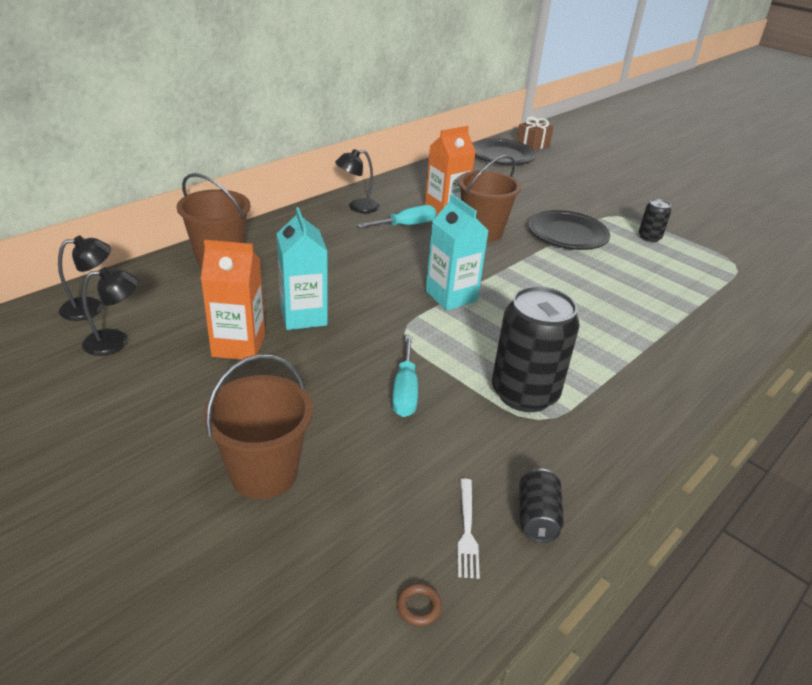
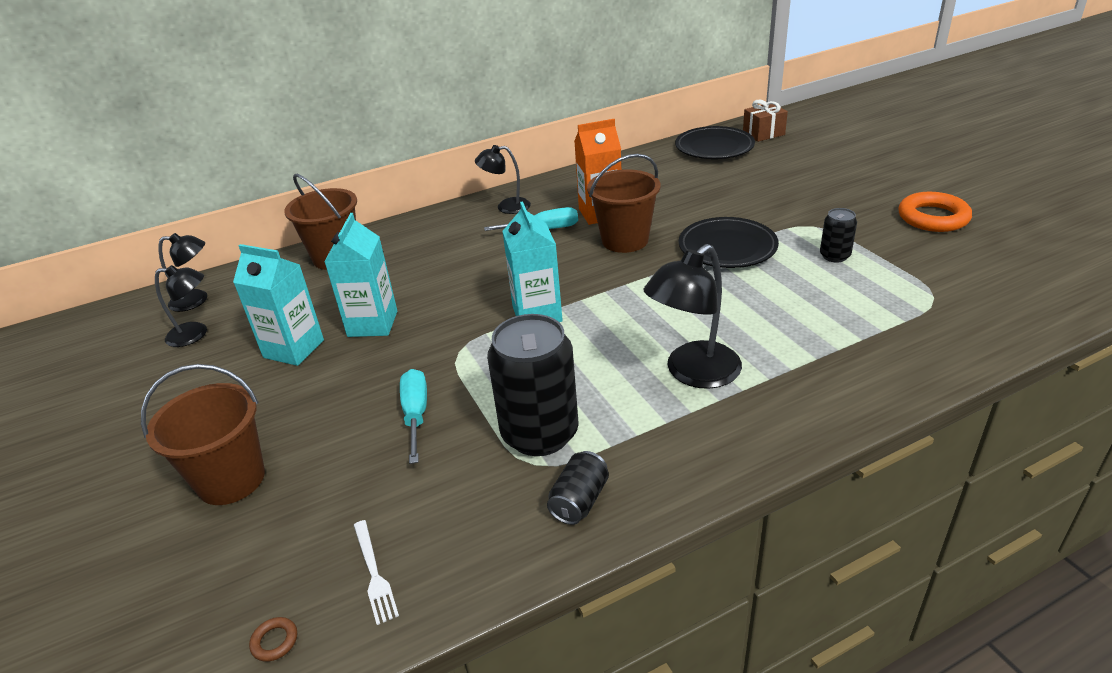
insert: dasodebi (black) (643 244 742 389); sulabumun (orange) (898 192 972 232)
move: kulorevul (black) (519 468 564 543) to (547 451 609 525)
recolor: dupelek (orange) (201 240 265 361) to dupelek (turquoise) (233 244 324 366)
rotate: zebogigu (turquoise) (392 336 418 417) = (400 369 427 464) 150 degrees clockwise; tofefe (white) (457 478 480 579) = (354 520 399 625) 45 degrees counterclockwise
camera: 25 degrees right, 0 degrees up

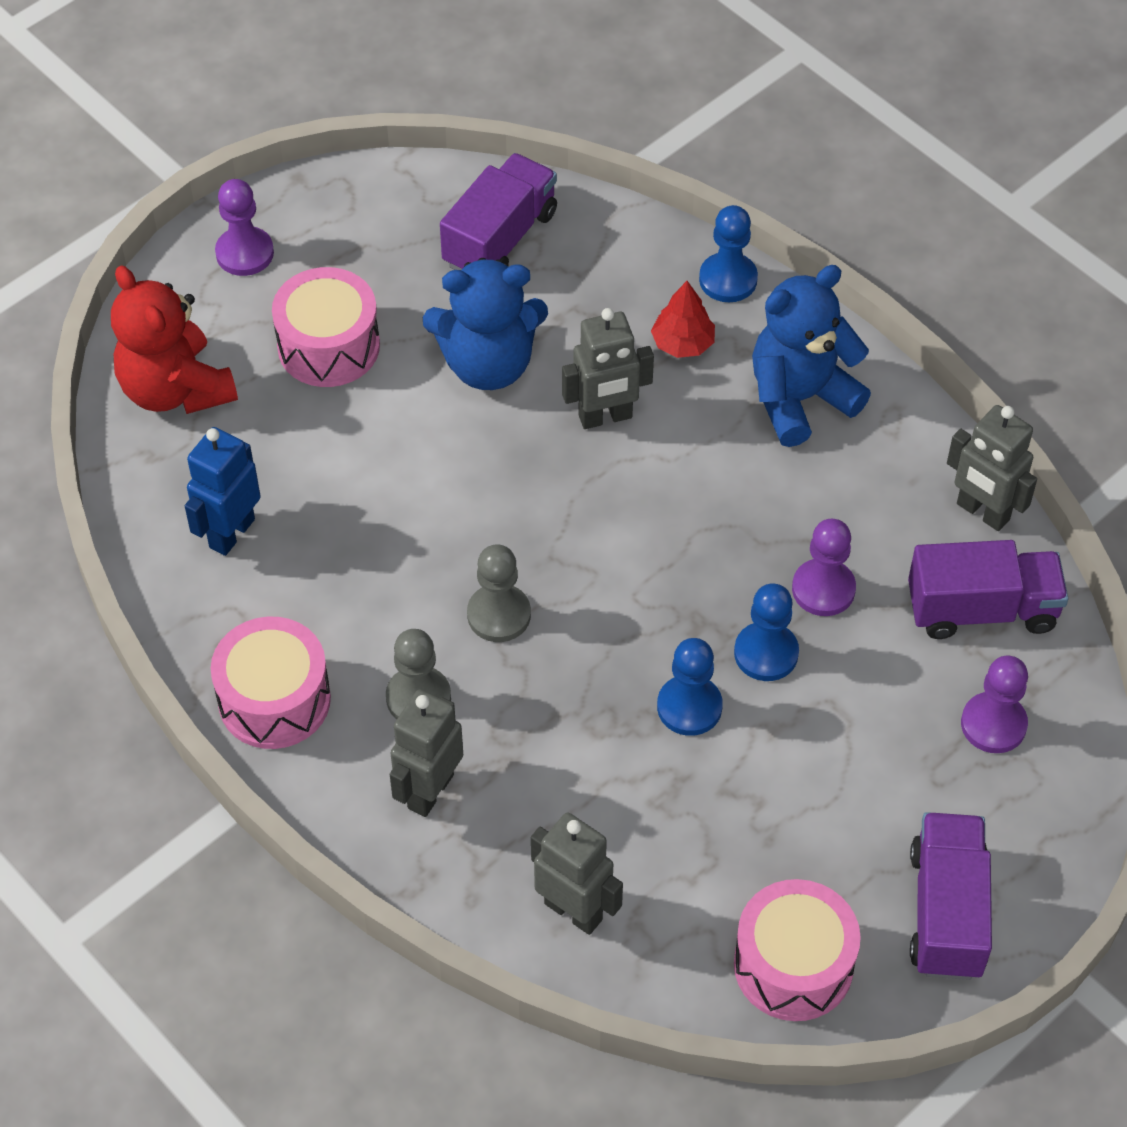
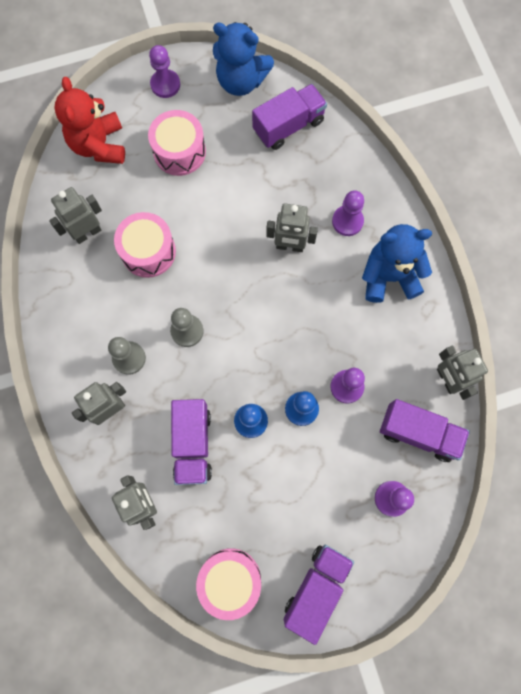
delete: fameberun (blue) (699 205 758 302)
insert: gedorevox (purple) (171 399 212 485)
move: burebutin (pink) (211 617 331 749) to (114 212 176 278); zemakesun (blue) (423 258 548 390) to (213 22 274 96)
replace: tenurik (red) (651 281 715 358) to fameberun (purple) (332 190 364 236)
recolor: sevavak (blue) (185 427 261 556) to sevavak (grey) (49 187 102 244)
camera: 25 degrees right, 20 degrees up

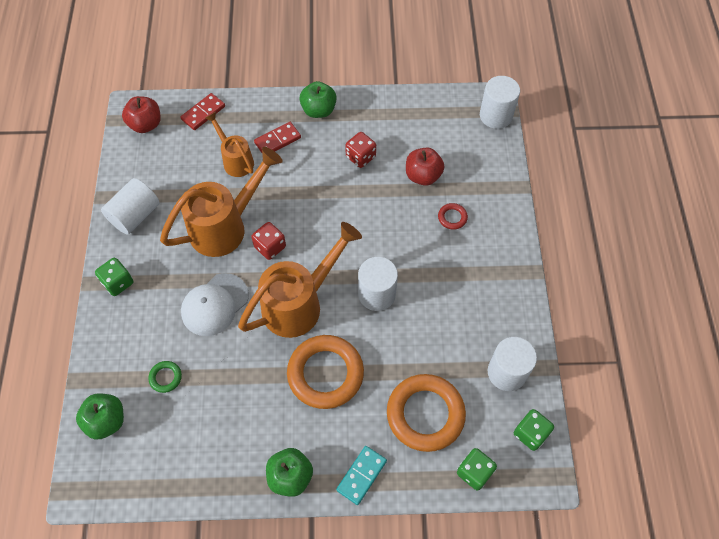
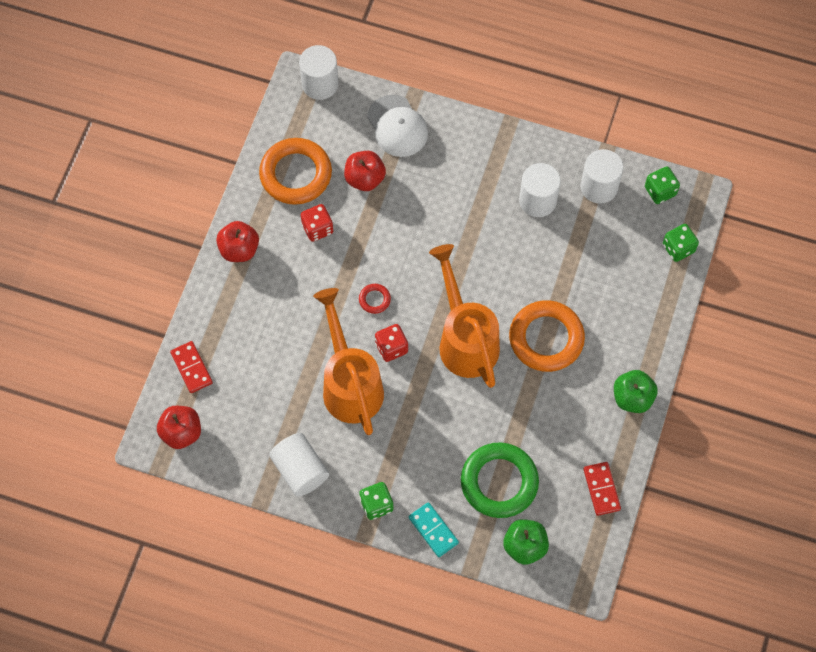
delete: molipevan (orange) (205 112 254 177)
move: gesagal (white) (181 273 249 336) to (367 95 428 157); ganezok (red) (254 122 301 153) to (583 462 621 516); ganezok (turquoise) (336 446 387 505) to (409 502 459 557); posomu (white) (358 257 398 311) to (519 163 561 217); sulabumun (orange) (387 374 466 452) to (259 138 332 205); sulabumun (red) (438 203 468 230) to (359 284 391 314)
recolor: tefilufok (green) (299 81 337 118) to tefilufok (red) (216 221 259 262)
resize: sulabumun (green) (148 361 182 393) = (461 442 539 518) x2.33
camera: 70 degrees left, 5 degrees up

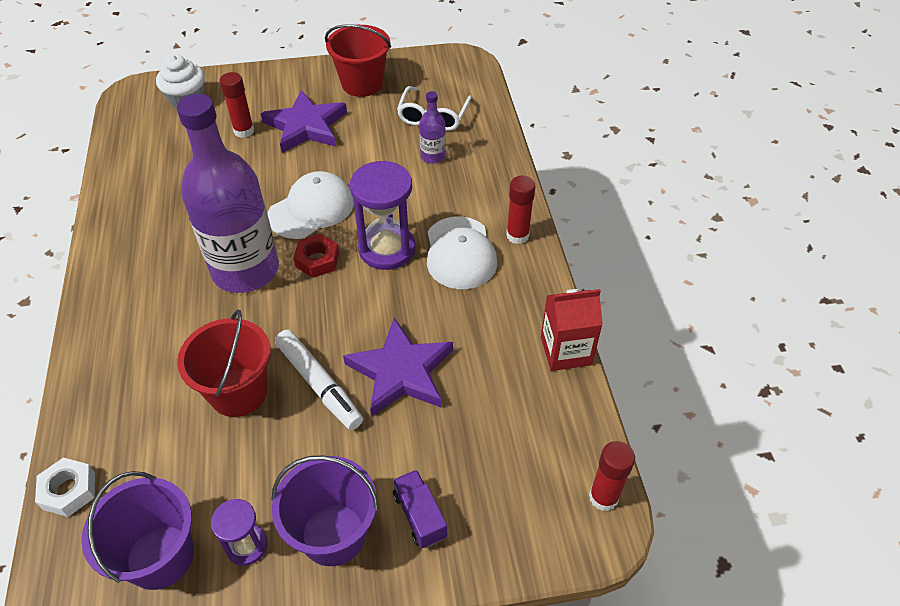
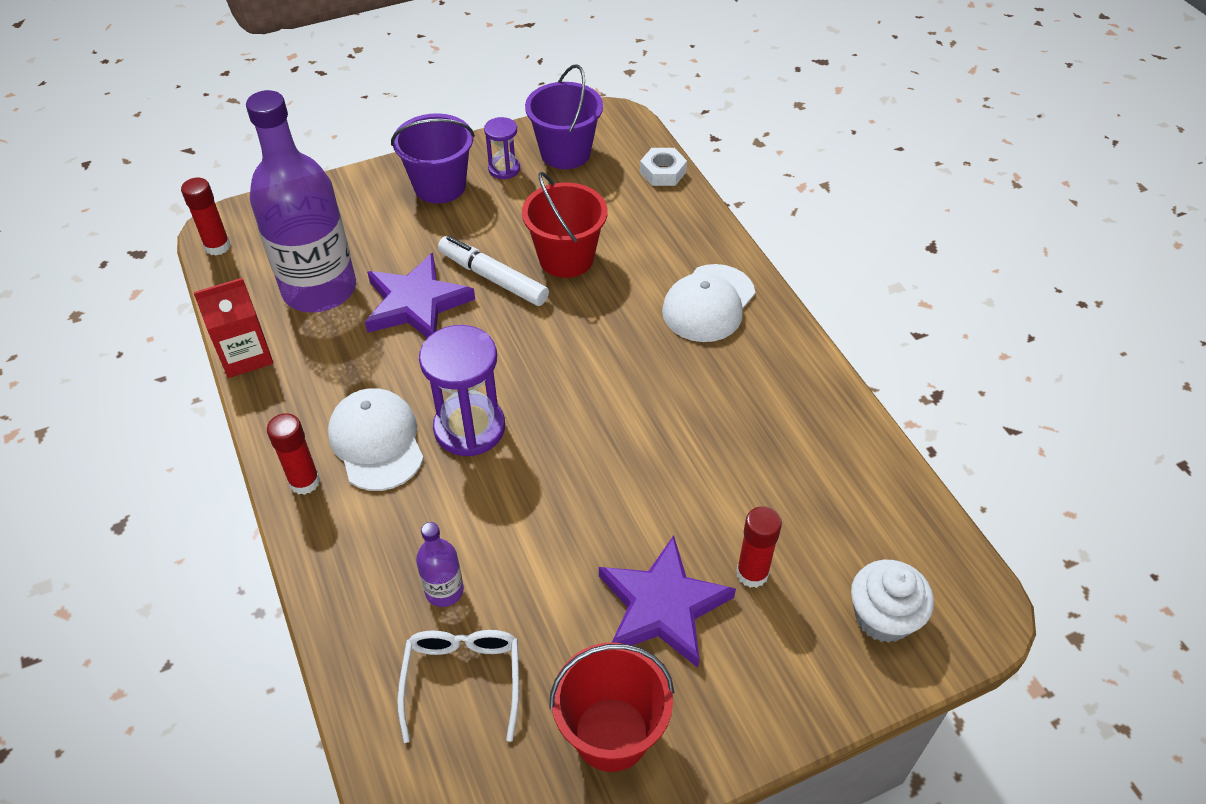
delete: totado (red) (293 234 339 278); gedorevox (purple) (392 470 447 548)
move: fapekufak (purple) (177 94 279 293) to (246 90 356 312); gesagal (white) (268 171 354 239) to (662 264 755 342)
camera: 165 degrees right, 0 degrees up

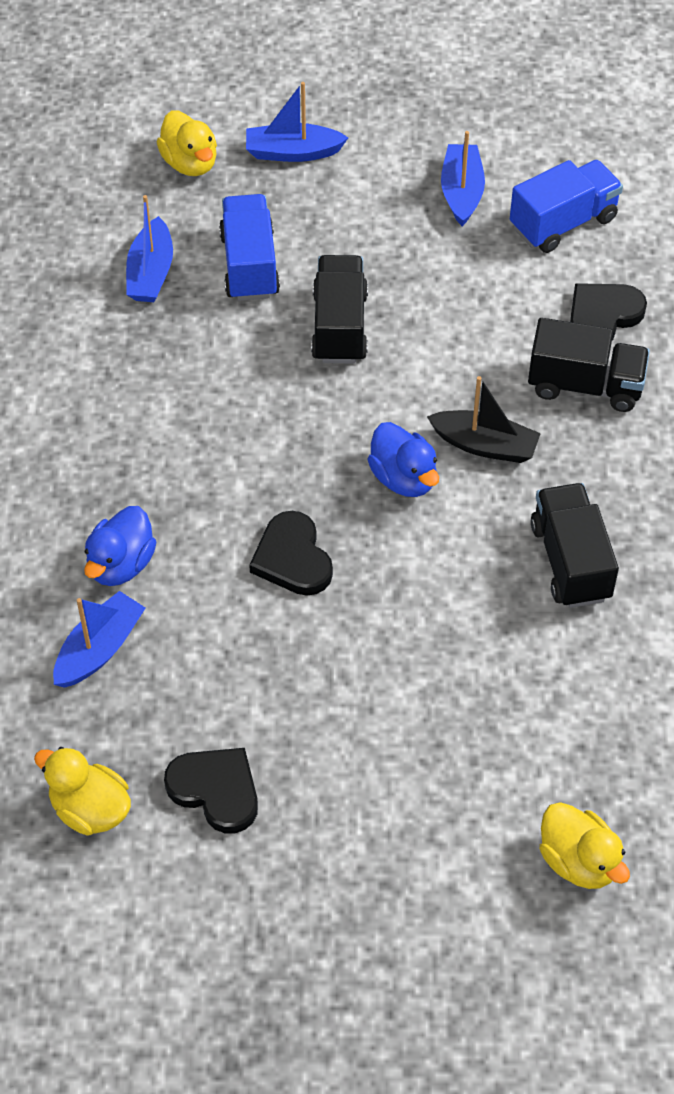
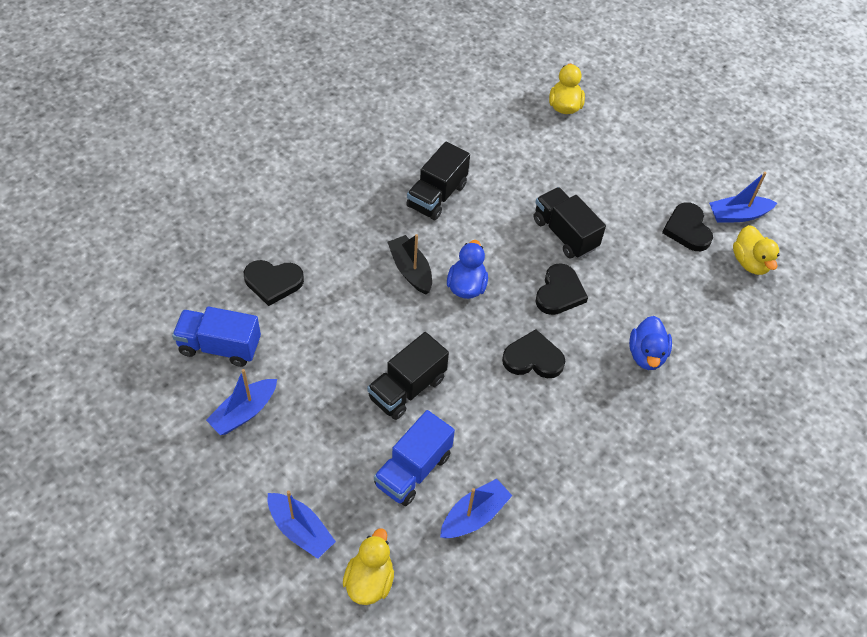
insert: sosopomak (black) (502 329 565 378)
move: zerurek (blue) (53 591 145 688) to (709 172 777 223); gedorevox (black) (528 318 650 412) to (534 187 606 259)
rotate: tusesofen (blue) (84 506 156 586) = (629 316 672 370) 120 degrees clockwise
camera: 140 degrees left, 0 degrees up

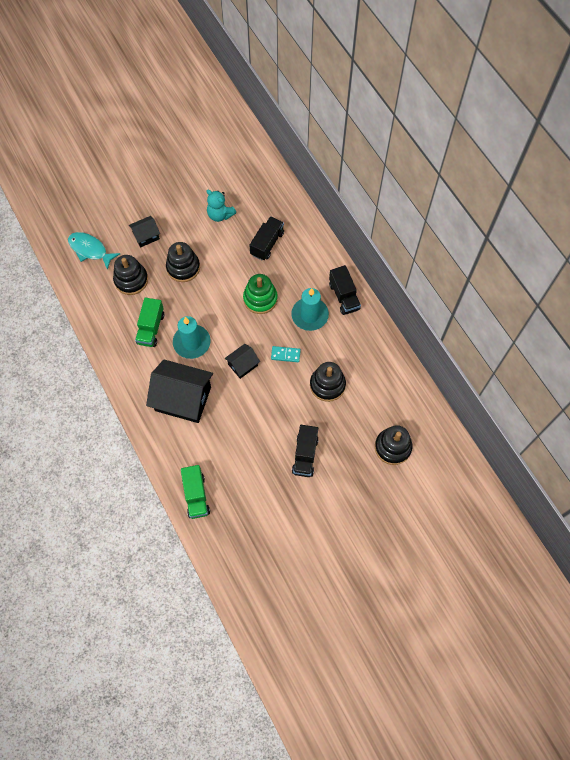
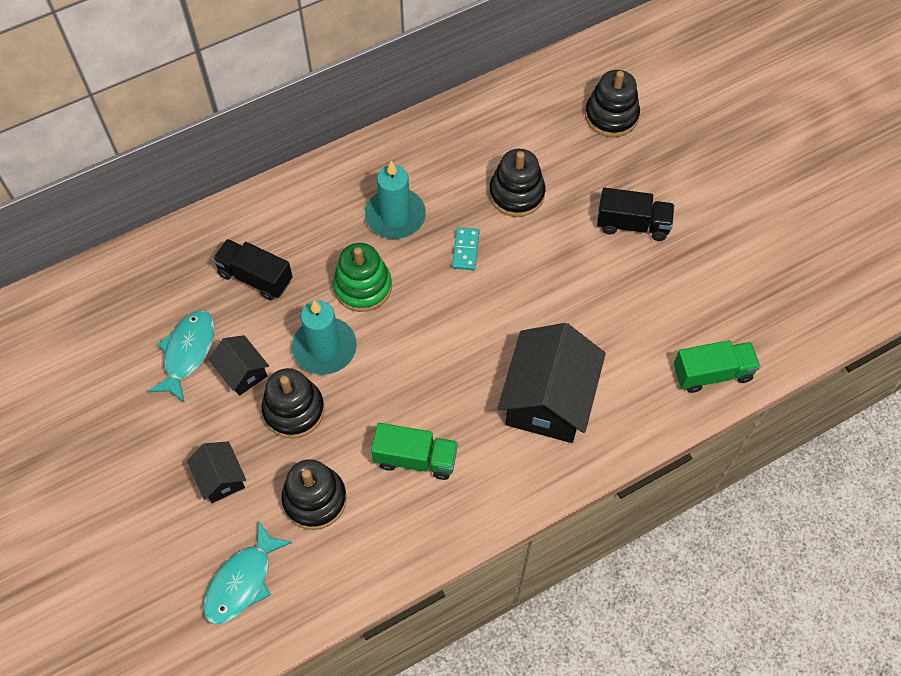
delete: gedorevox (black) (329 265 361 315)
move: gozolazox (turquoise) (173 316 211 359) to (292 300 357 375); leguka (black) (224 344 260 379) to (209 335 269 396)
replace: zemakesun (turquoise) (206 190 236 222) to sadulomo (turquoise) (148 310 215 403)
camera: 90 degrees left, 5 degrees down

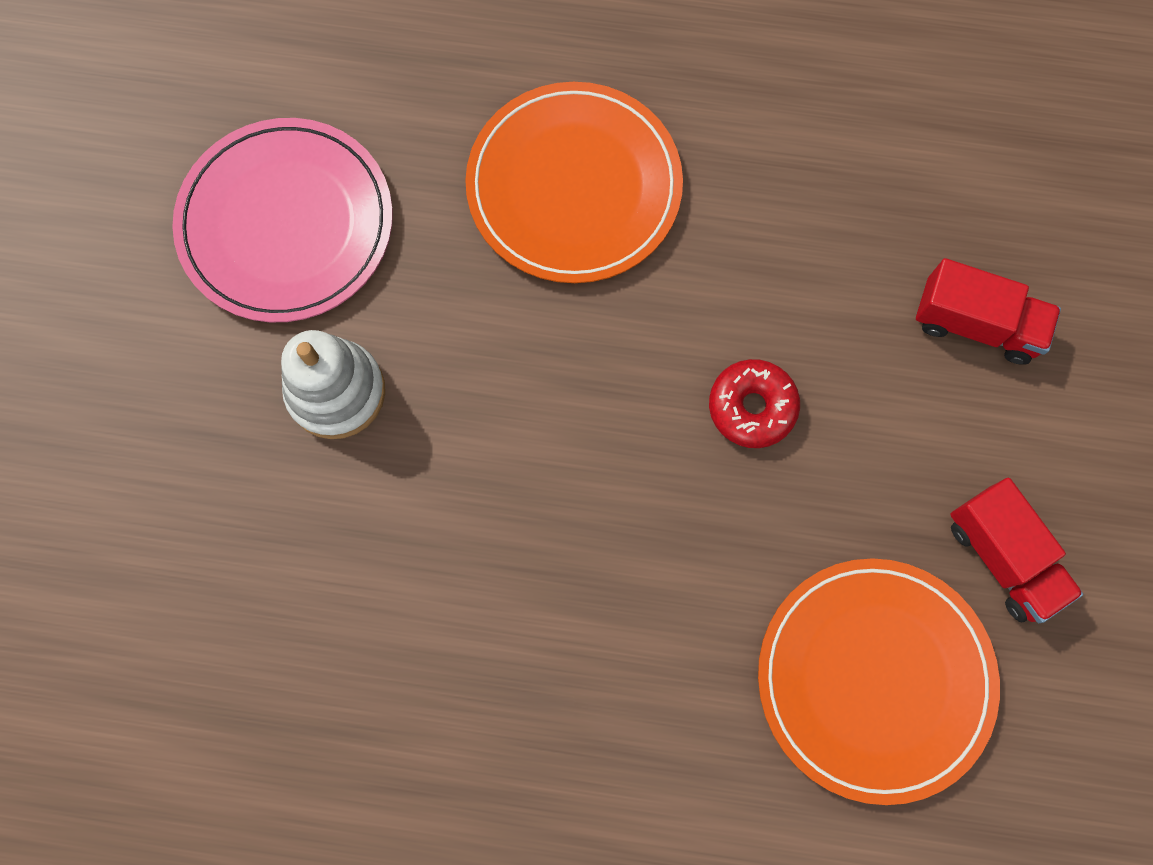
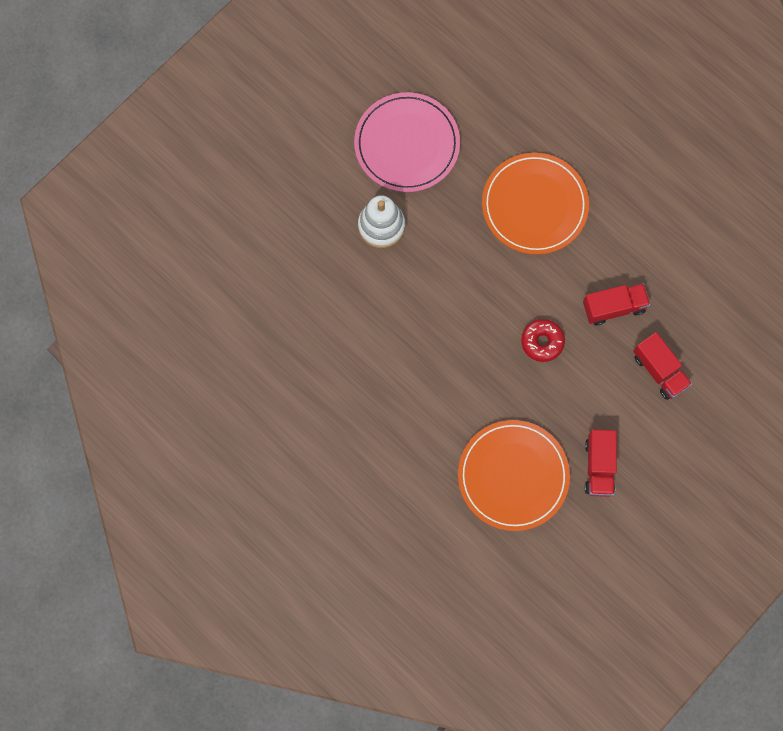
insert: gedorevox (red) (583 283 650 325)
camera: 35 degrees right, 0 degrees up

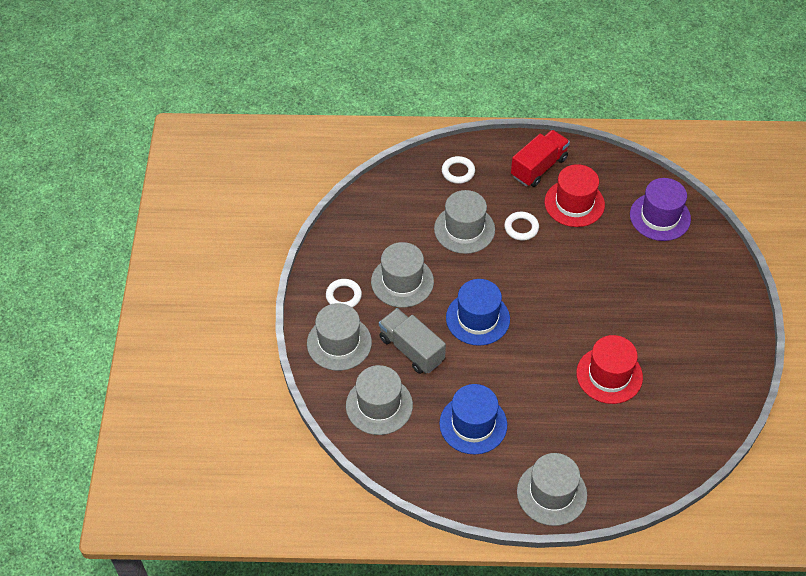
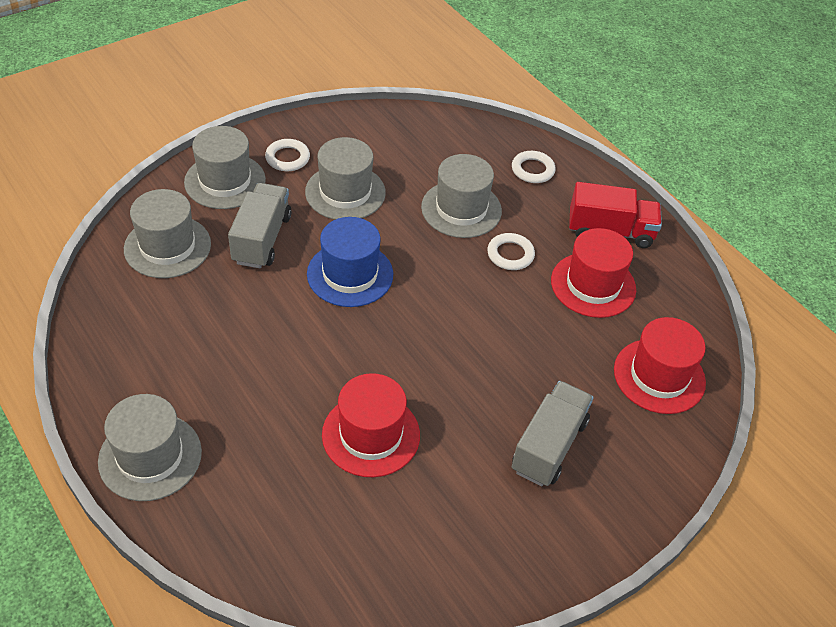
delete: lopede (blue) (439 384 507 454)
insert: gedorevox (grey) (512 381 593 486)
recolor: lopede (purple) (630 178 691 241) to lopede (red) (614 317 706 414)
camera: 50 degrees right, 5 degrees down

